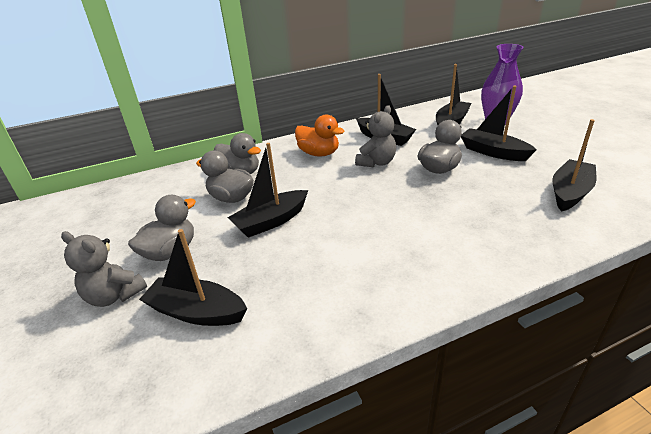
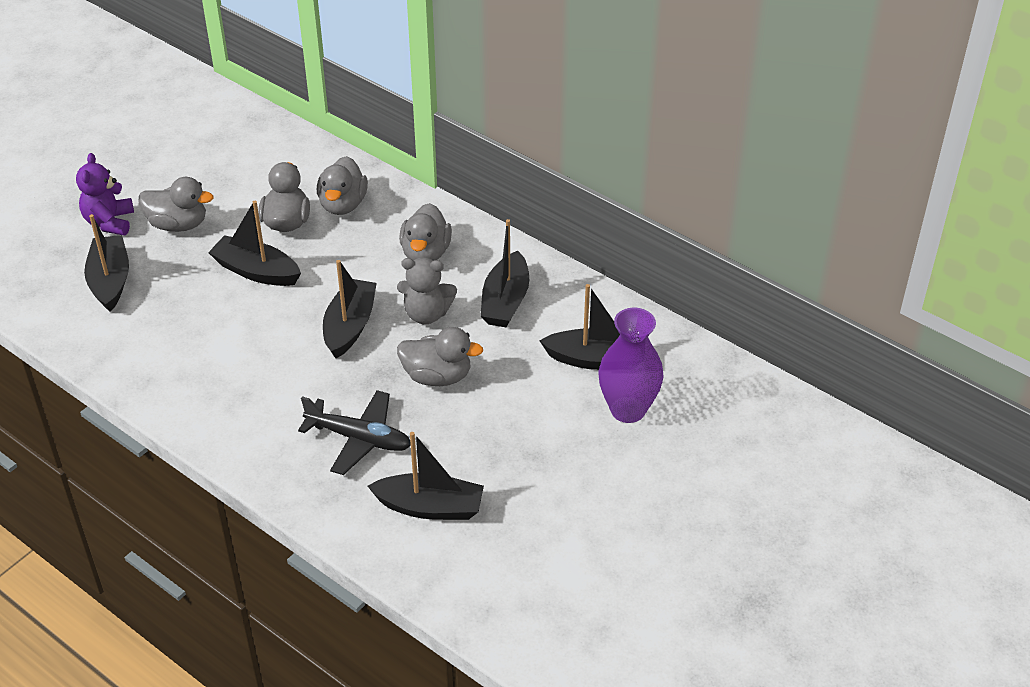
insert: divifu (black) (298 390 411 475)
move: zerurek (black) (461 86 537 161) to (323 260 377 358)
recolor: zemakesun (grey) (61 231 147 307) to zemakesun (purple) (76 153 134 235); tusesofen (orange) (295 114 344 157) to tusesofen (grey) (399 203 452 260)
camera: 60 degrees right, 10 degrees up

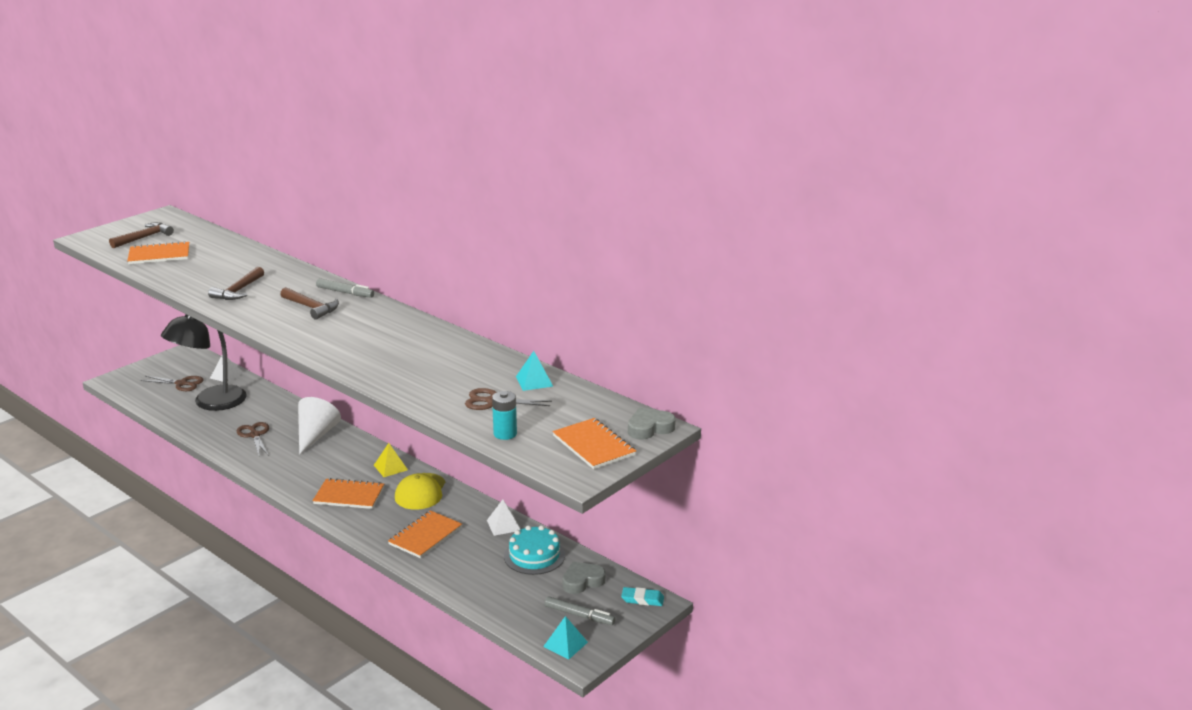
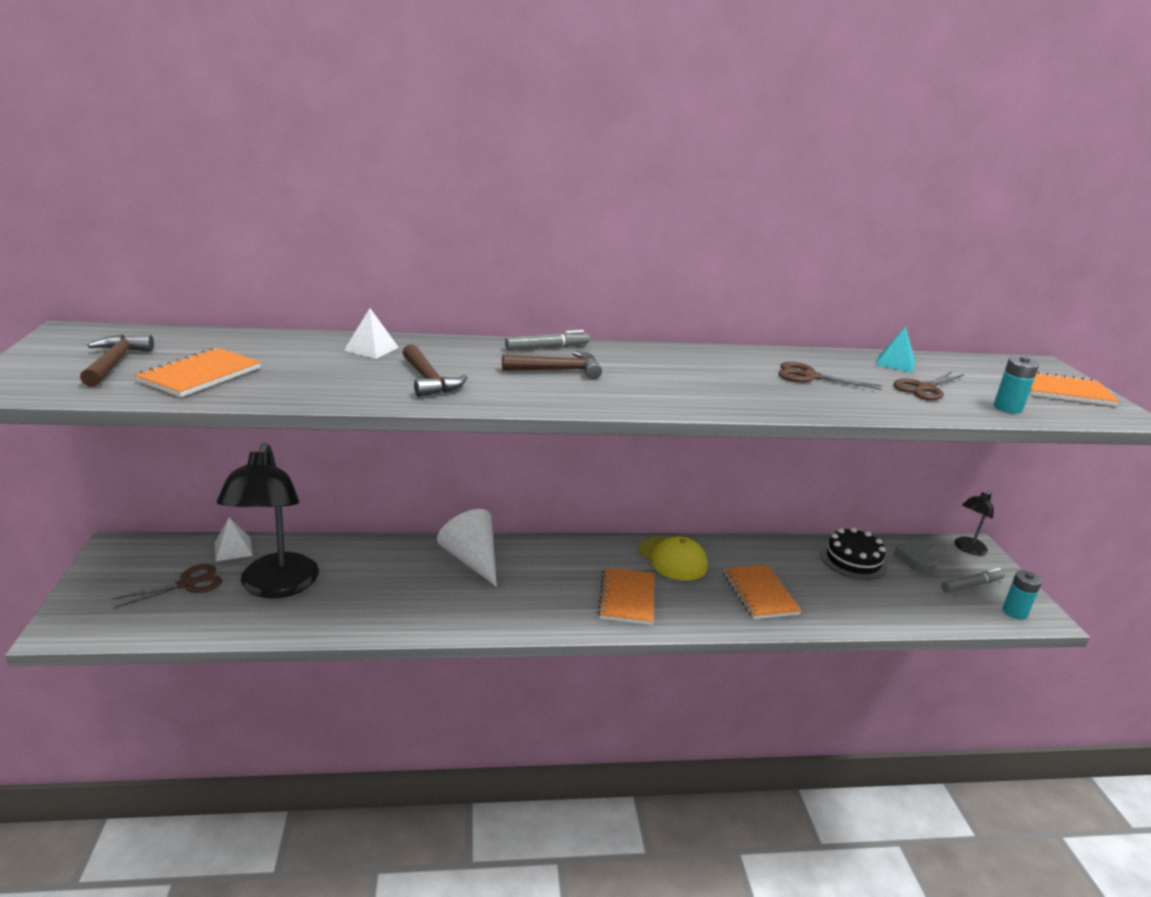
delete: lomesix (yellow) (374 443 408 477); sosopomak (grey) (628 408 676 440)
move: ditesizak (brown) (237 422 269 456) to (778 362 881 390); lomesix (white) (487 500 521 536) to (344 308 399 359)
replace: lomesix (turquoise) (543 616 588 659) to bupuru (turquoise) (1002 570 1042 620); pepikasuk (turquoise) (621 587 664 606) to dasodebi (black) (954 491 994 555)
recolor: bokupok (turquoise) (504 525 565 575) to bokupok (black) (820 527 888 580)
rotate: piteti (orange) (313 478 384 509) = (598 567 654 625) 45 degrees counterclockwise
camera: 50 degrees left, 0 degrees up

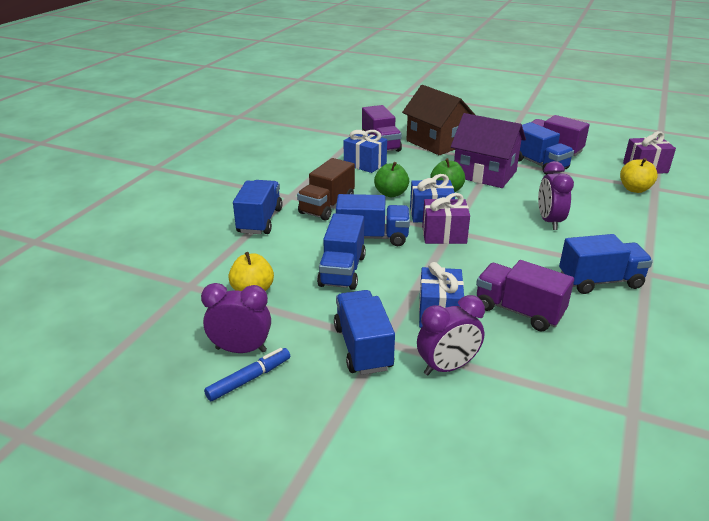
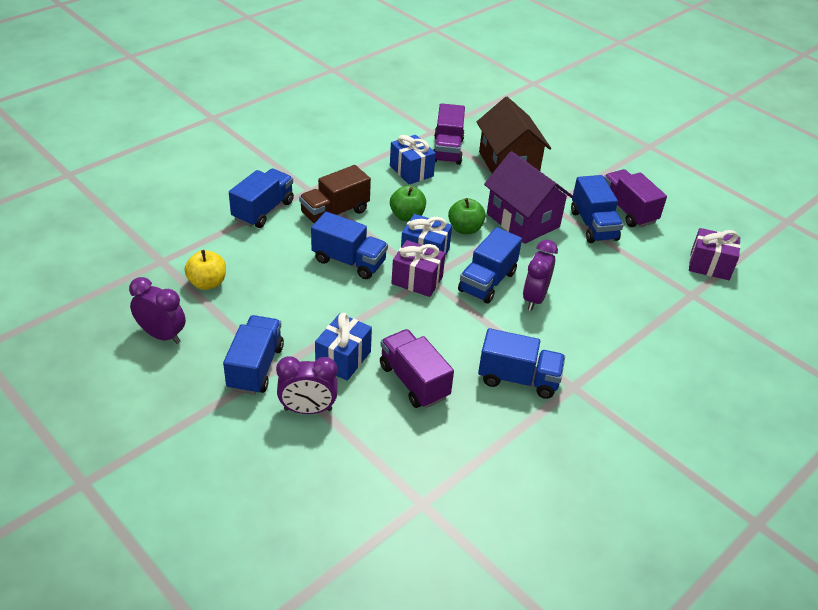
delete: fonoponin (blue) (204 348 290 401); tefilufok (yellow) (620 158 658 193)
move: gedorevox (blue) (317 213 366 290) to (458 227 522 304)
camera: 20 degrees right, 10 degrees up

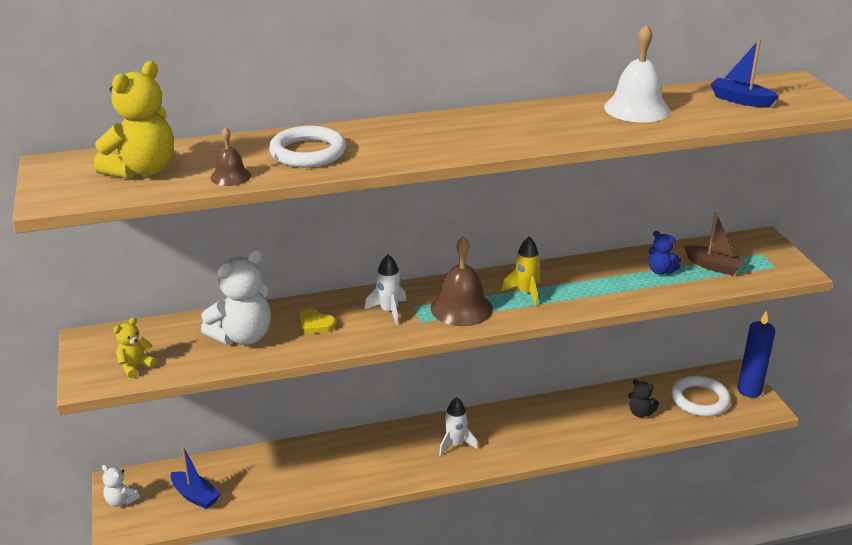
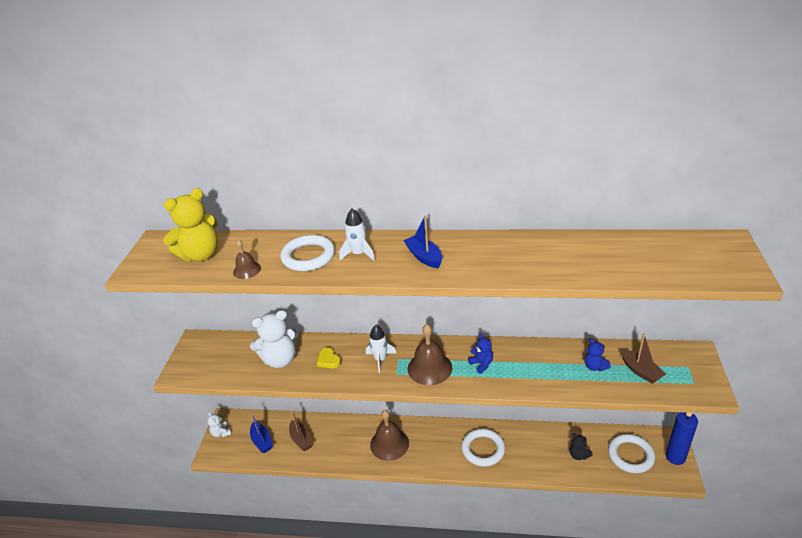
delete: zemakesun (yellow) (113 317 157 378); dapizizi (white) (604 24 670 122)
insert: zerurek (brown) (289 411 313 451); dapizizi (brown) (370 410 409 461); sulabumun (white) (461 429 505 467)
move: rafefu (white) (439 397 478 456) to (339 209 375 261); zerurek (blue) (711 39 779 108) to (403 216 442 269)
replace: rafefu (yellow) (501 237 540 306) to zemakesun (blue) (468 334 493 374)
camera: 25 degrees right, 5 degrees up

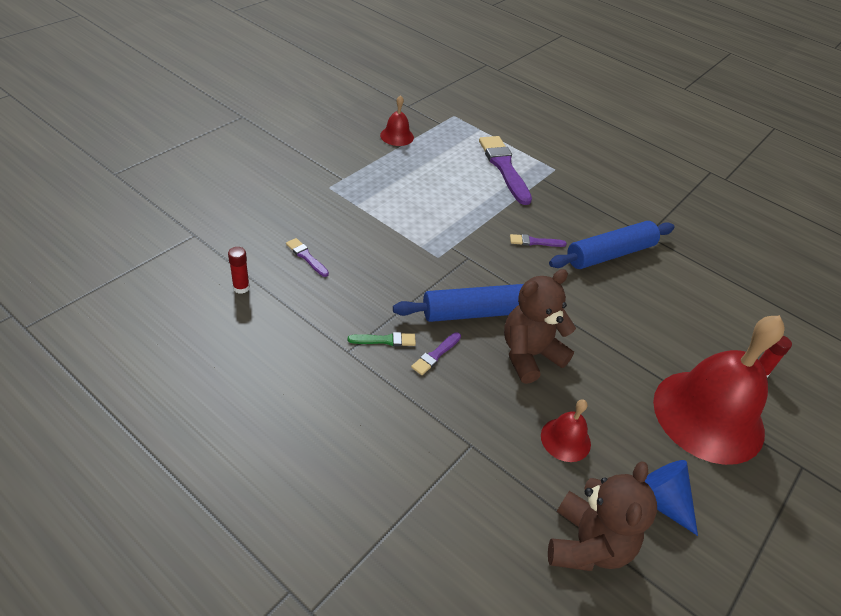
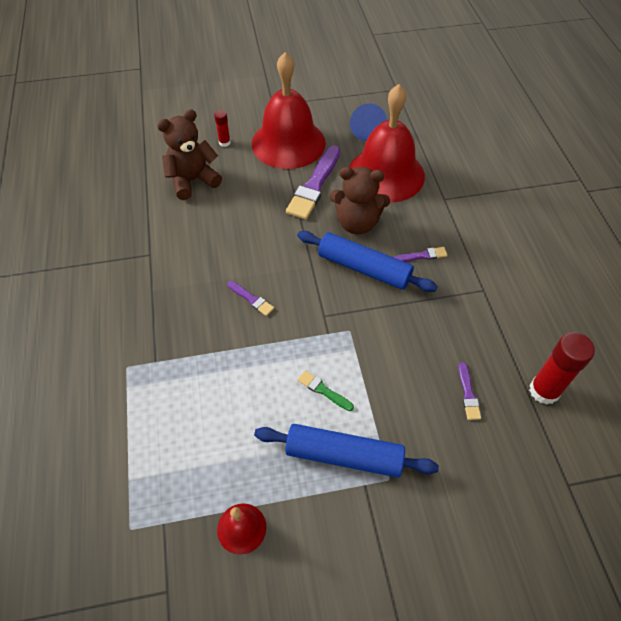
move: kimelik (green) (348 332 416 346) to (298 371 354 411); kimelik (purple) (479 136 532 205) to (286 145 340 219); zemakesun (brown) (548 461 657 571) to (157 109 222 200); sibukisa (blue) (549 221 675 269) to (254 424 439 478)
resize: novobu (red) (228 247 250 294) = (529 332 595 405) x1.89; dapizizi (red) (541 399 591 462) = (349 84 425 203) x2.31
camera: 135 degrees left, 10 degrees up

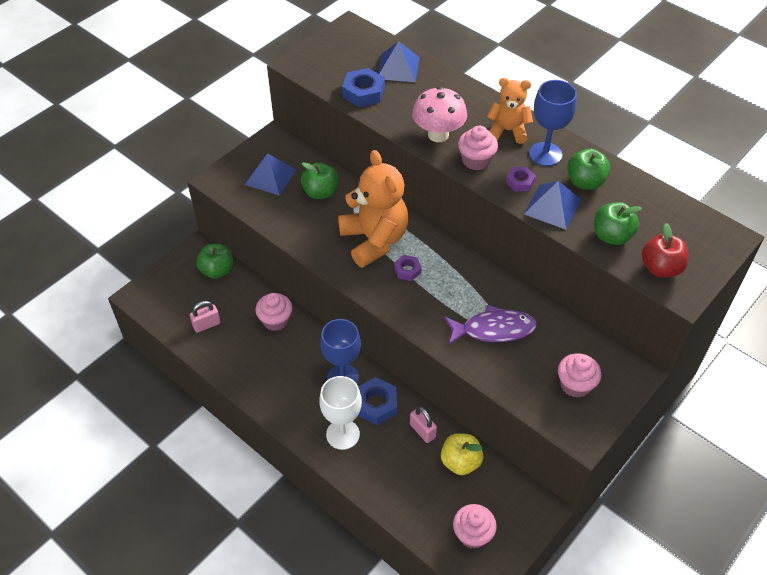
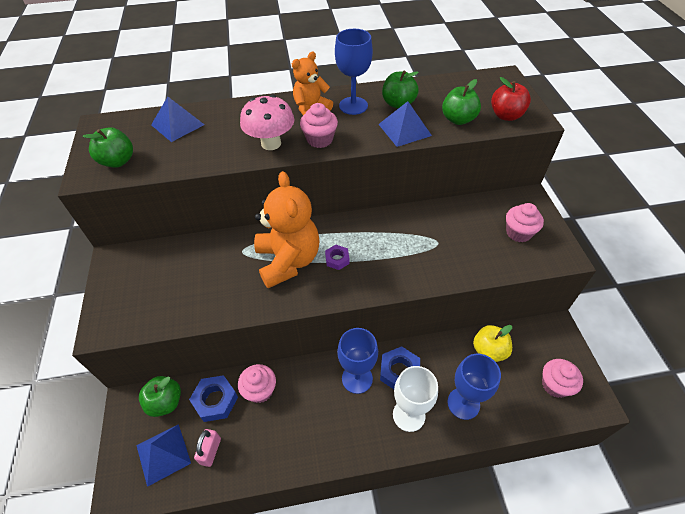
delete: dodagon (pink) (410 406 437 443); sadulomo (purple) (444 305 537 345); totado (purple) (506 167 536 192)
insert: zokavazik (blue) (448 354 501 420)
move: lomesix (blue) (245 154 297 196) to (136 424 191 487); tefilufok (green) (301 162 339 199) to (82 127 133 168); totado (blue) (342 68 385 107) to (189 375 238 422)
rotate: zemakesun (orange) (338 150 408 268) = (254 171 320 288) 60 degrees clockwise
camera: 50 degrees left, 0 degrees up

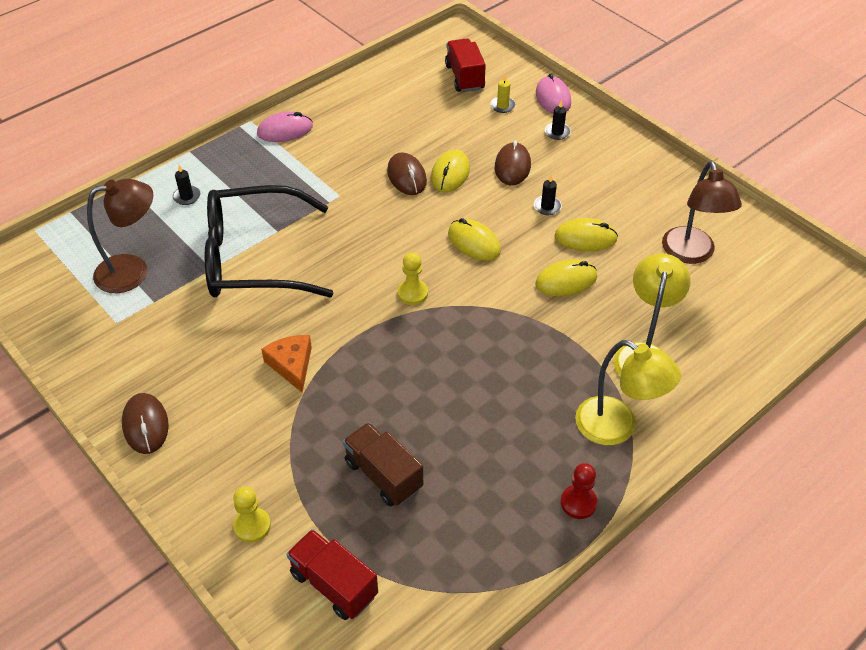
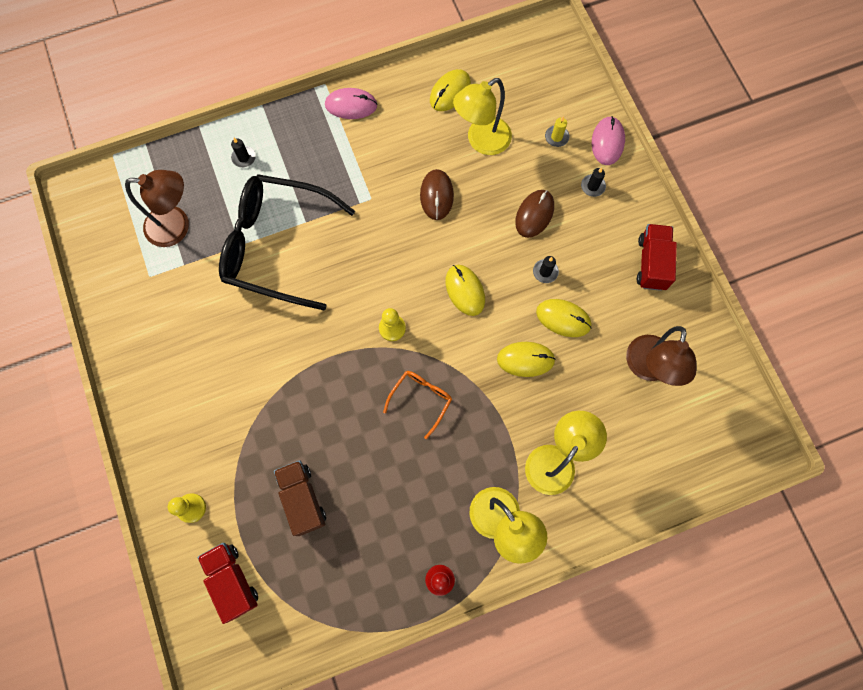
delete: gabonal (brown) (122 393 169 454); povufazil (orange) (261 335 312 392)
insert: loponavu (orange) (383 371 452 439); dasodebi (yellow) (453 78 512 155)
move: gabonal (yellow) (431 150 470 192) to (430 69 471 111); gedorevox (red) (445 38 486 92) to (637 224 677 291)
camera: 20 degrees right, 25 degrees up

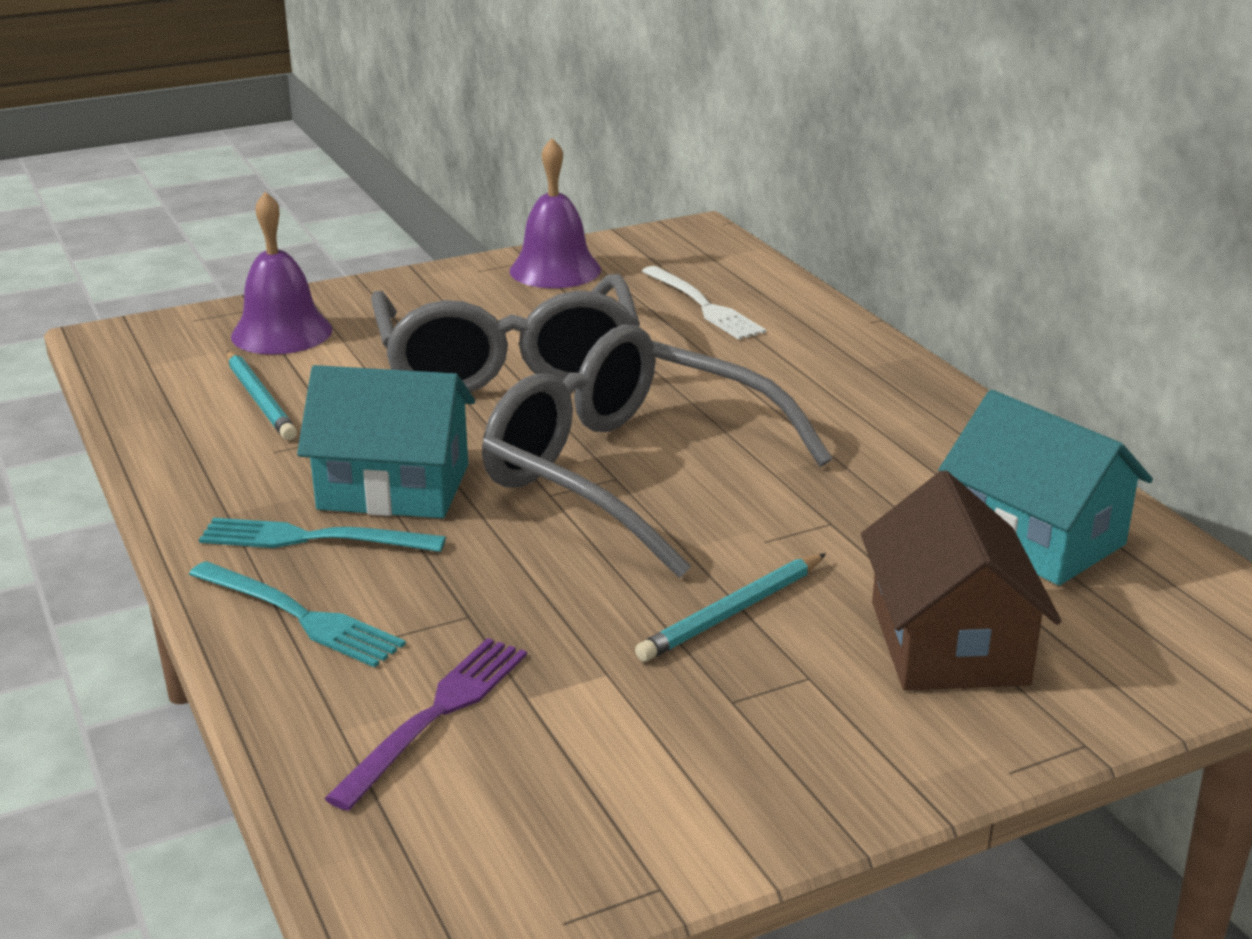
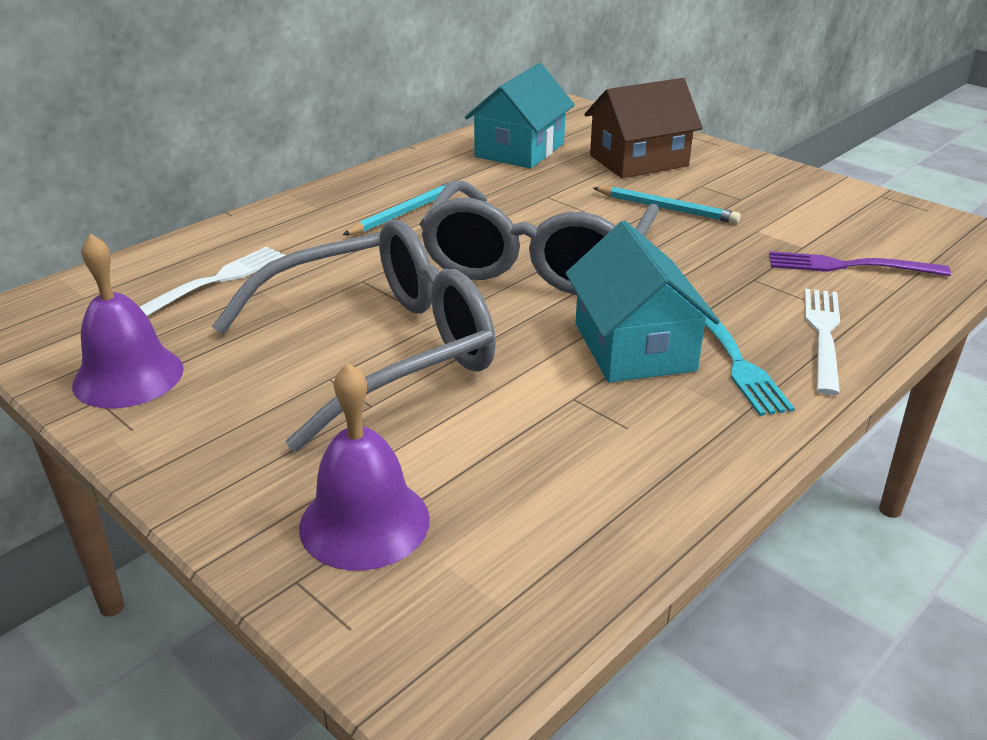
move: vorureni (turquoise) (227 351 297 440) to (343 181 452 235)
recolor: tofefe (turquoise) (189 561 406 668) to tofefe (white) (805 289 840 395)
camera: 110 degrees left, 5 degrees up

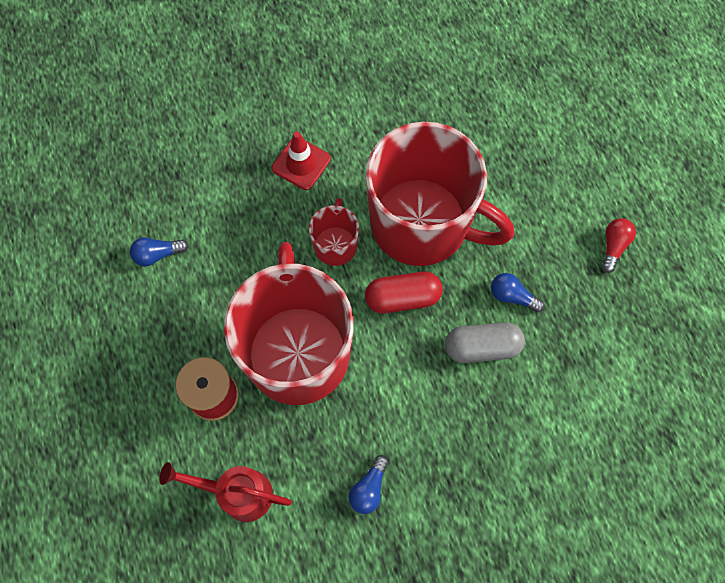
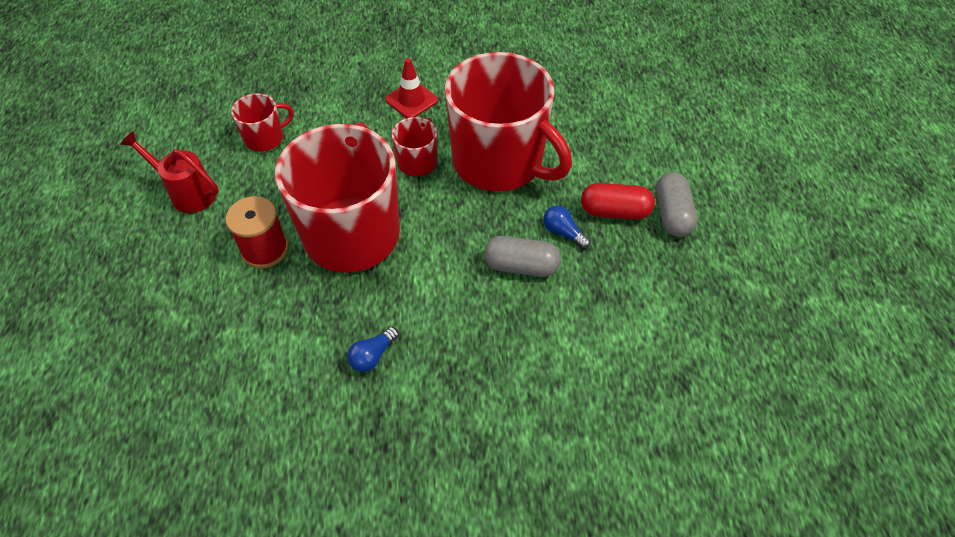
move: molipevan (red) (159 462 292 522) to (120 131 219 213); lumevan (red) (365 271 443 314) to (581 183 655 220)
replace: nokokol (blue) (130 237 188 266) to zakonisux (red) (231 93 294 152); nokokol (red) (602 218 636 273) to lumevan (grey) (656 172 698 237)
camera: 15 degrees right, 15 degrees down

